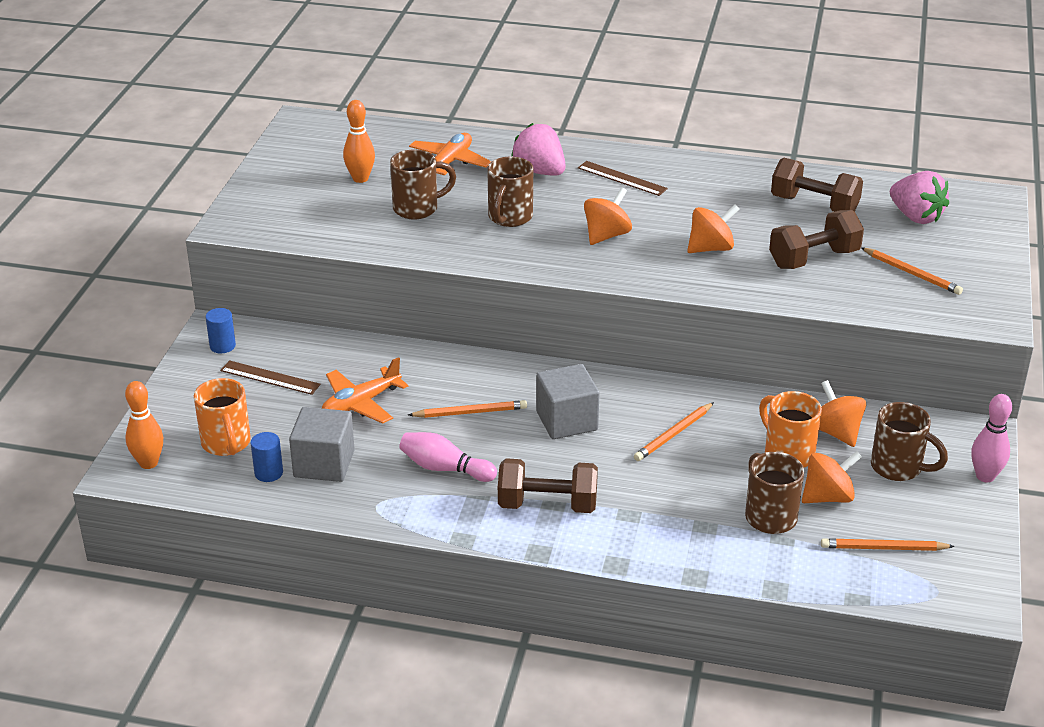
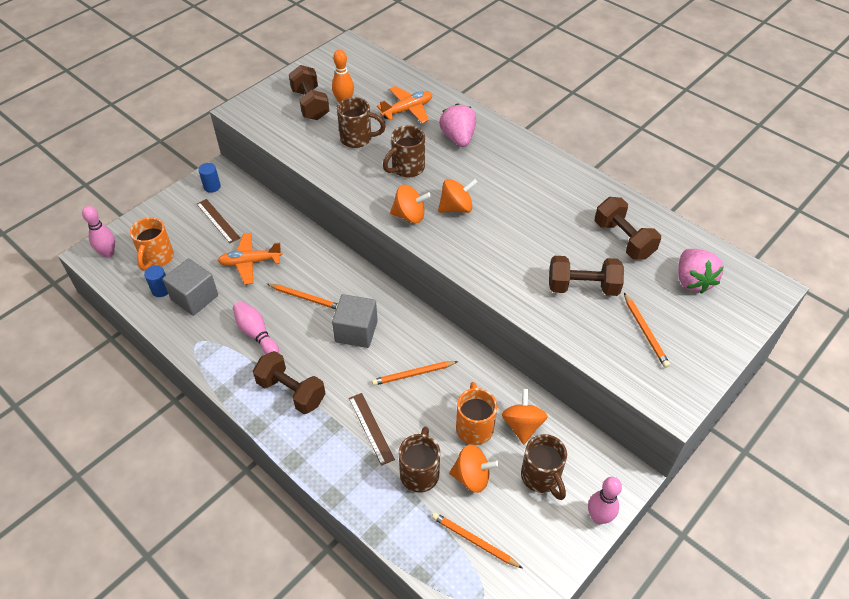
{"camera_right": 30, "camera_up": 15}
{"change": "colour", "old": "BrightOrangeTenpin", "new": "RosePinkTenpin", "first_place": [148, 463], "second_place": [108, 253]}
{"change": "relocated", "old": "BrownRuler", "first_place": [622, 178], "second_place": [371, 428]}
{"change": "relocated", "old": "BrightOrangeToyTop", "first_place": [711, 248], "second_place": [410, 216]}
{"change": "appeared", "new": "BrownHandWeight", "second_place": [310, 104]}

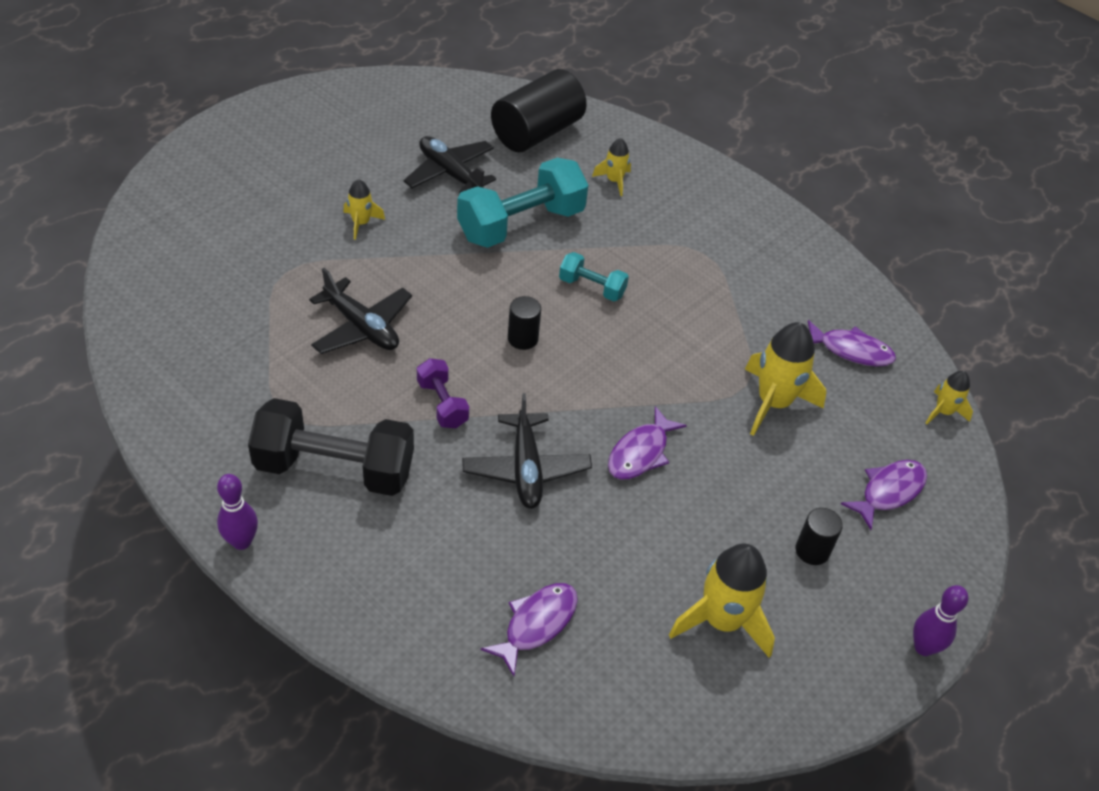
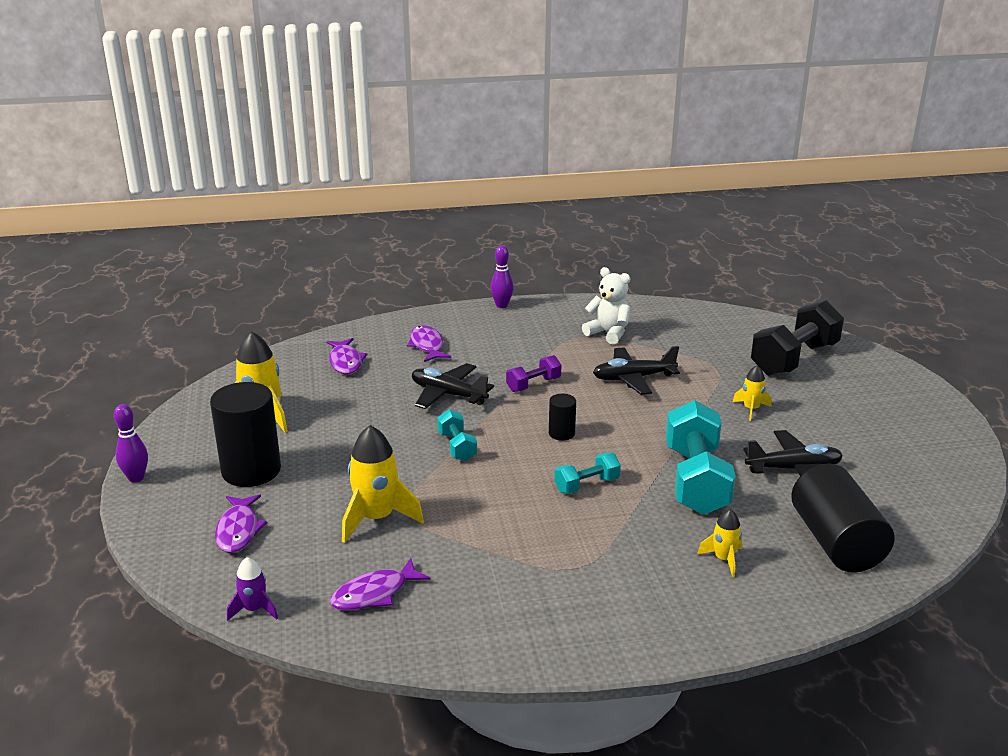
{"camera_right": 130, "camera_up": -20}
{"change": "relocated", "old": "EbonyHandWeight", "first_place": [334, 468], "second_place": [794, 359]}
{"change": "spun", "old": "VioletHandWeight", "first_place": [442, 404], "second_place": [533, 384], "degrees": -45}
{"change": "relocated", "old": "VioletFish", "first_place": [640, 453], "second_place": [427, 345]}
{"change": "size", "old": "EbonyCylinder", "first_place": [812, 550], "second_place": [251, 471], "factor": 2.09}
{"change": "colour", "old": "GoldenToyRocket", "new": "VioletToyRocket", "first_place": [943, 412], "second_place": [254, 609]}
{"change": "appeared", "new": "TealHandWeight", "second_place": [457, 447]}
{"change": "appeared", "new": "WhiteTeddy", "second_place": [608, 333]}

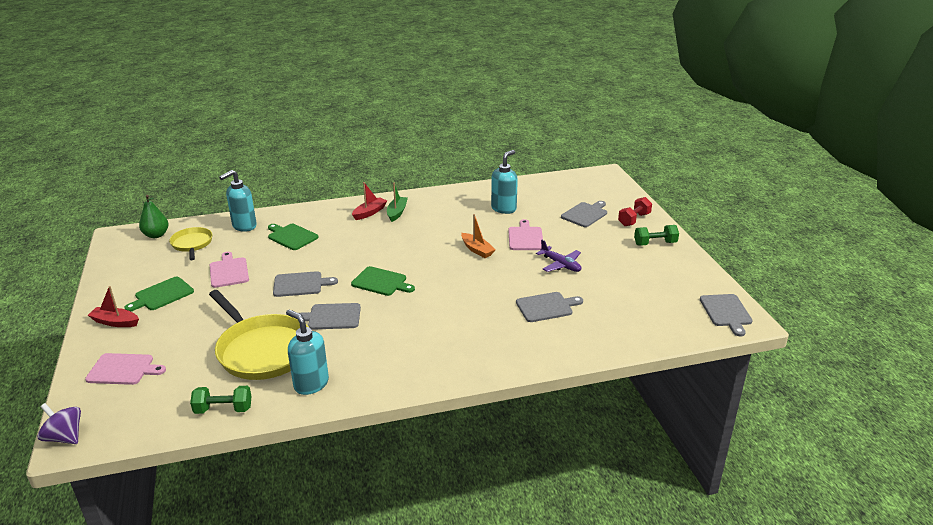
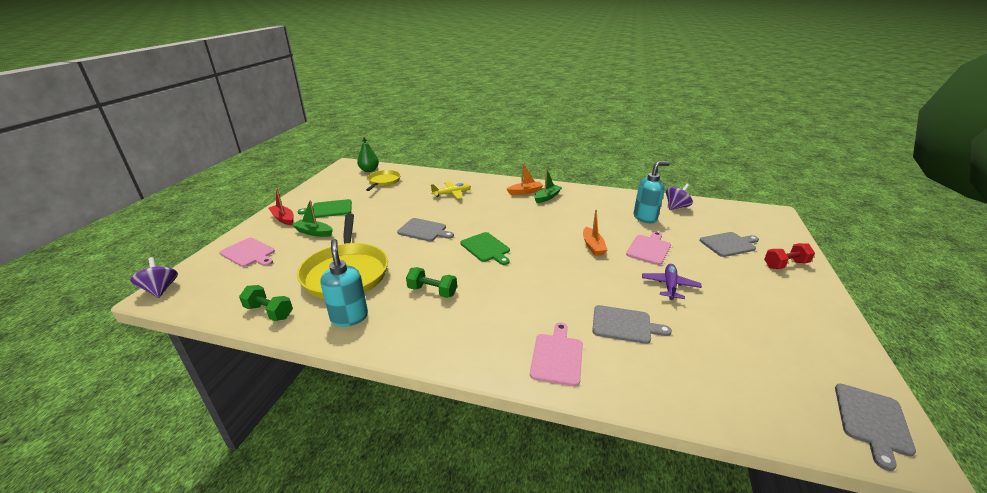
{"camera_right": 30, "camera_up": 0}
{"change": "relocated", "old": "RosePinkCuttingBoard", "first_place": [229, 271], "second_place": [557, 356]}
{"change": "missing", "old": "TealPumpBottle", "first_place": [244, 226]}
{"change": "exchanged", "old": "EmeraldCuttingBoard", "new": "GoldenPlane", "first_place": [291, 236], "second_place": [452, 194]}
{"change": "missing", "old": "GreyCuttingBoard", "first_place": [331, 317]}
{"change": "colour", "old": "CrimsonSailboat", "new": "BrightOrangeSailboat", "first_place": [369, 212], "second_place": [525, 192]}
{"change": "spun", "old": "VioletPlane", "first_place": [560, 265], "second_place": [670, 286], "degrees": -150}
{"change": "relocated", "old": "EmeraldHandWeight", "first_place": [655, 243], "second_place": [432, 291]}
{"change": "appeared", "new": "EmeraldSailboat", "second_place": [314, 232]}
{"change": "appeared", "new": "VioletToyTop", "second_place": [676, 207]}

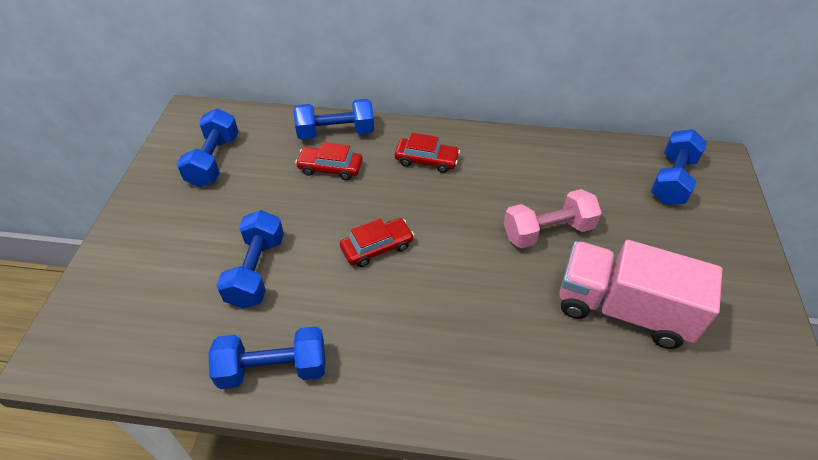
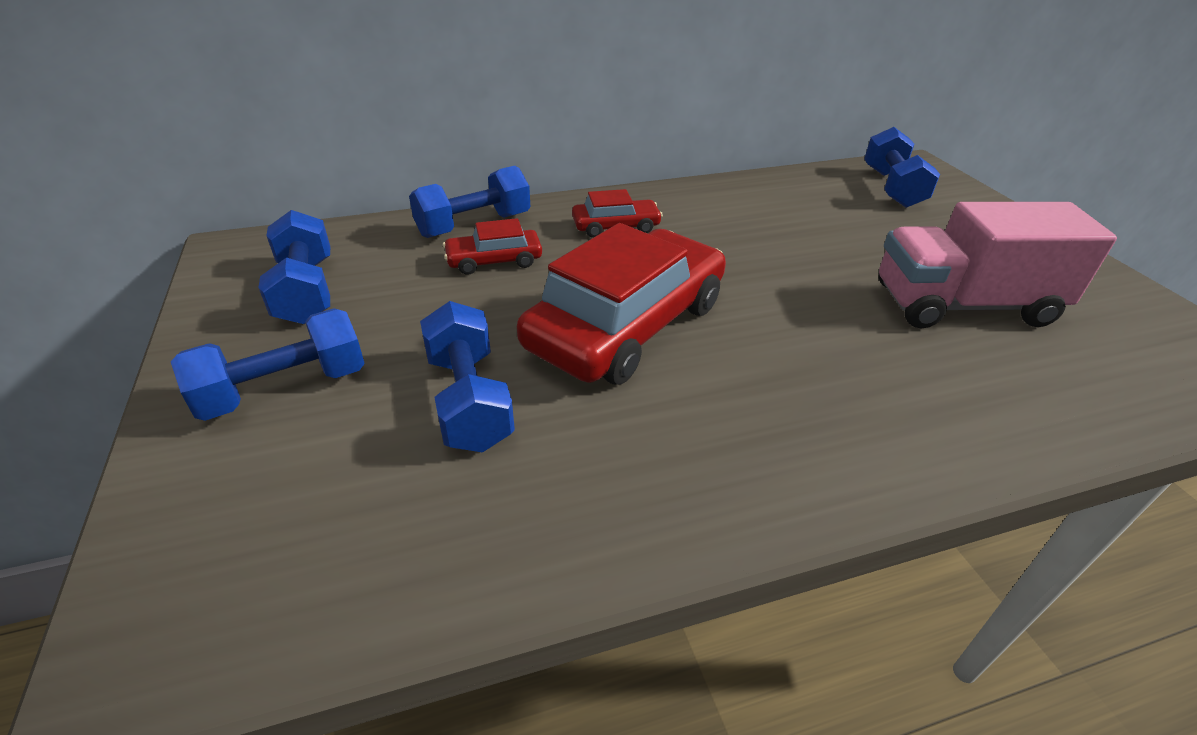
{"camera_right": -25, "camera_up": -10}
{"change": "relocated", "old": "CobaltHandWeight", "first_place": [273, 368], "second_place": [284, 389]}
{"change": "size", "old": "CrimsonAutomobile", "first_place": [377, 247], "second_place": [627, 325], "factor": 2.15}
{"change": "missing", "old": "RosePinkHandWeight", "first_place": [547, 231]}

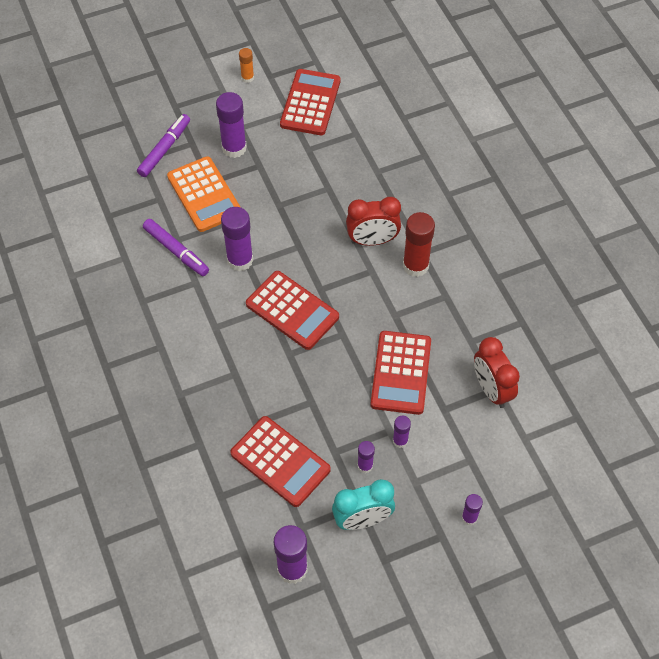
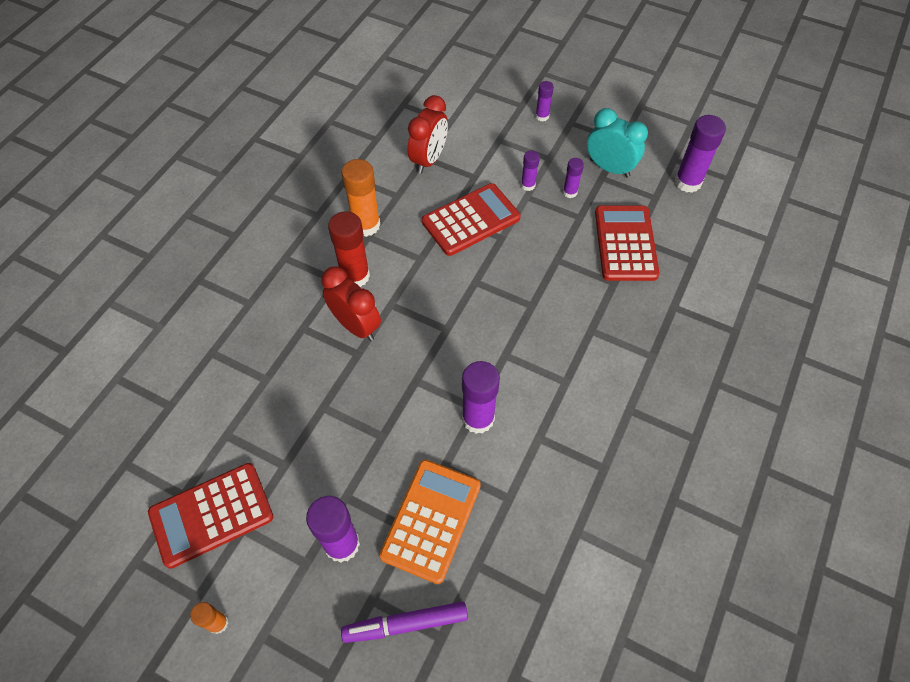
{"camera_right": -130, "camera_up": 0}
{"change": "missing", "old": "VioletMarker", "first_place": [176, 251]}
{"change": "missing", "old": "CrimsonCalculator", "first_place": [292, 311]}
{"change": "appeared", "new": "BrightOrangeGlueStick", "second_place": [366, 225]}

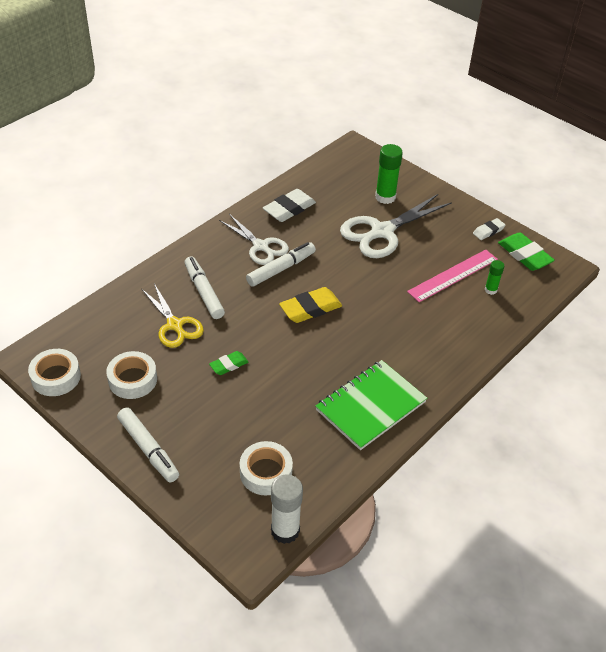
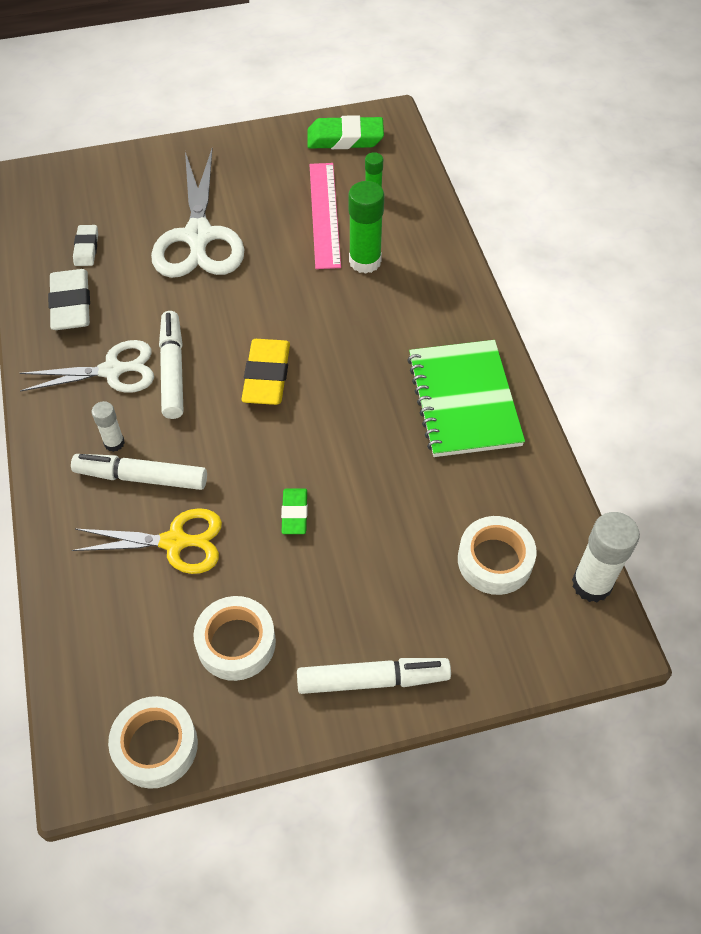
{"camera_right": -55, "camera_up": 10}
{"change": "relocated", "old": "EmeraldGlueStick", "first_place": [385, 197], "second_place": [365, 261]}
{"change": "relocated", "old": "WhiteEraser", "first_place": [488, 231], "second_place": [86, 248]}
{"change": "appeared", "new": "WhiteGlueStick", "second_place": [114, 443]}

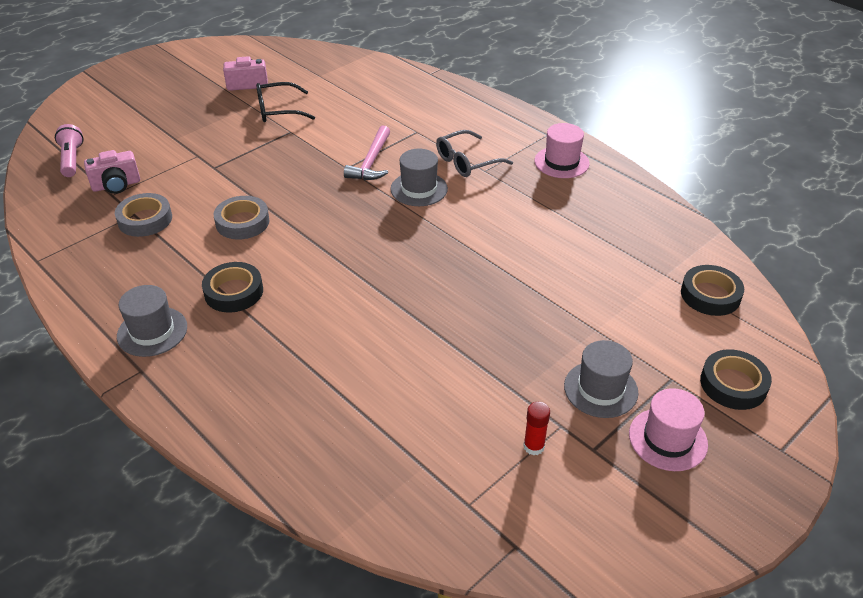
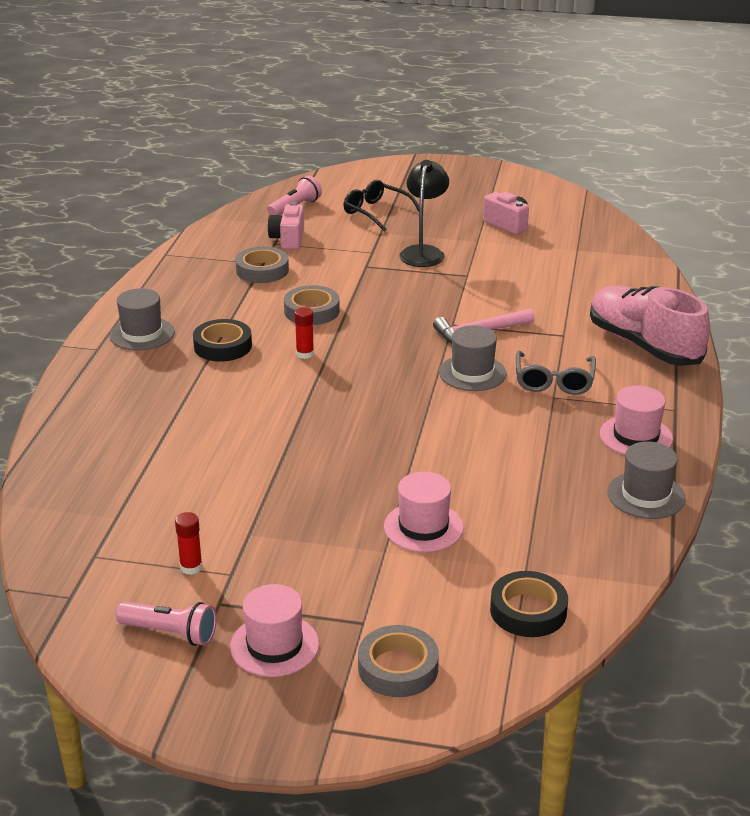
{"camera_right": 55, "camera_up": -10}
{"change": "spun", "old": "RosePinkCompactCamera", "first_place": [116, 185], "second_place": [288, 239], "degrees": 60}
{"change": "relocated", "old": "EbonyGlasses", "first_place": [278, 110], "second_place": [376, 212]}
{"change": "spun", "old": "GreyGlasses", "first_place": [467, 162], "second_place": [554, 381], "degrees": -105}
{"change": "relocated", "old": "GreyTopHat", "first_place": [600, 389], "second_place": [646, 495]}
{"change": "colour", "old": "EbonyStickyTape", "new": "GreyStickyTape", "first_place": [733, 384], "second_place": [398, 668]}
{"change": "appeared", "new": "RosePinkFlashlight", "second_place": [171, 633]}
{"change": "appeared", "new": "CrimsonGlueStick", "second_place": [305, 354]}
{"change": "appeared", "new": "RosePinkTopHat", "second_place": [423, 527]}
{"change": "appeared", "new": "EbonyLamp", "second_place": [423, 252]}
{"change": "appeared", "new": "RosePinkLaceUpShoe", "second_place": [644, 345]}

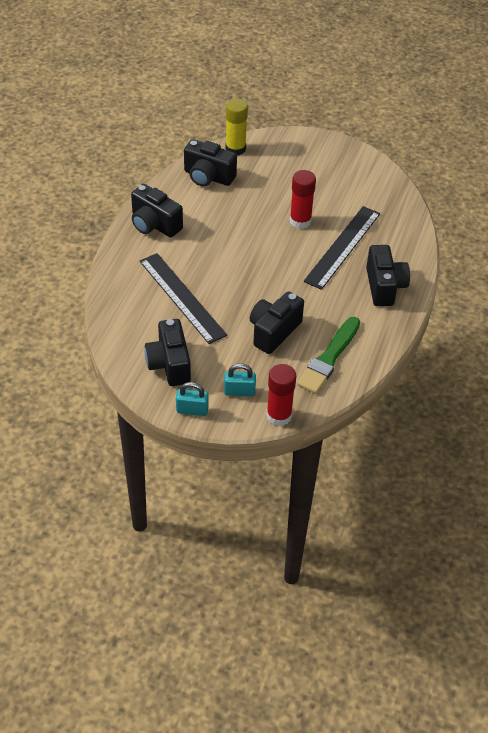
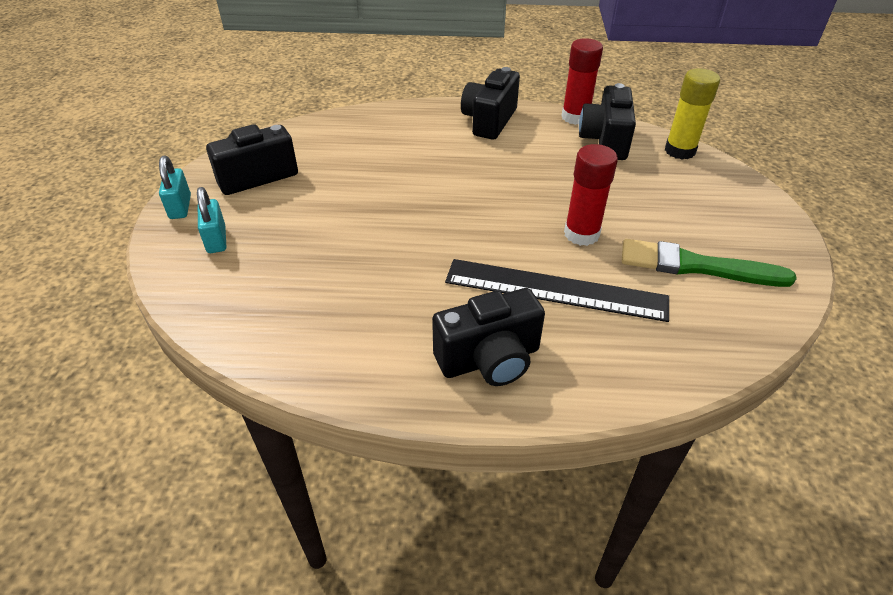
{"camera_right": 75, "camera_up": -5}
{"change": "missing", "old": "EbonyRuler", "first_place": [182, 297]}
{"change": "missing", "old": "EbonyCompactCamera", "first_place": [273, 331]}
{"change": "relocated", "old": "CrimsonGlueStick", "first_place": [279, 416], "second_place": [575, 117]}
{"change": "relocated", "old": "EmeraldPaintbrush", "first_place": [329, 358], "second_place": [697, 266]}

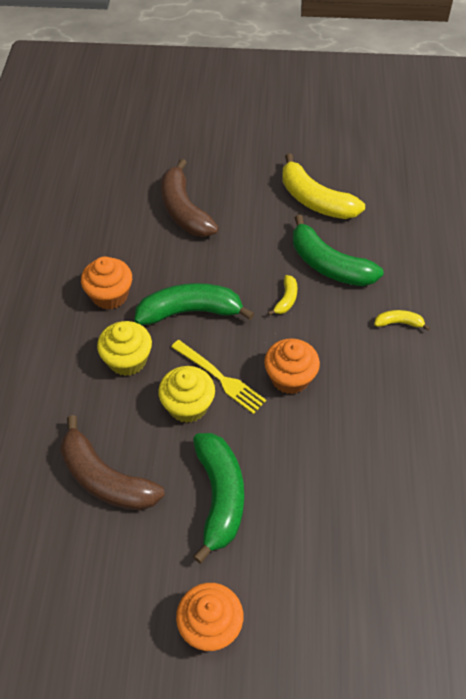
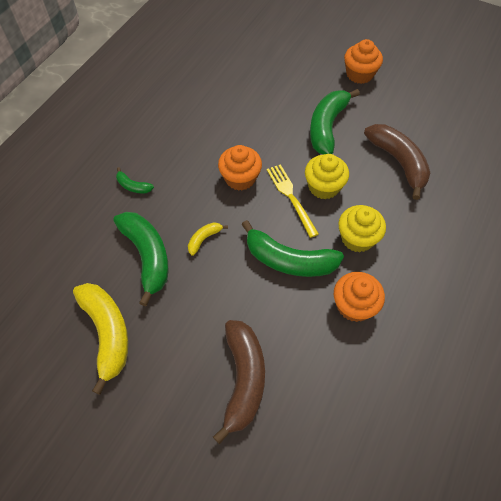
{"camera_right": -155, "camera_up": 5}
{"change": "colour", "old": "GoldenBanana", "new": "EmeraldBanana", "first_place": [399, 323], "second_place": [133, 186]}

